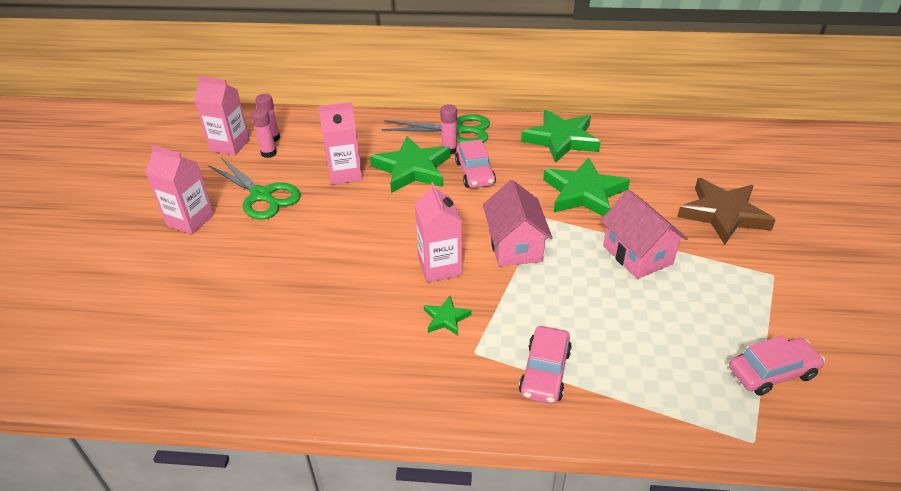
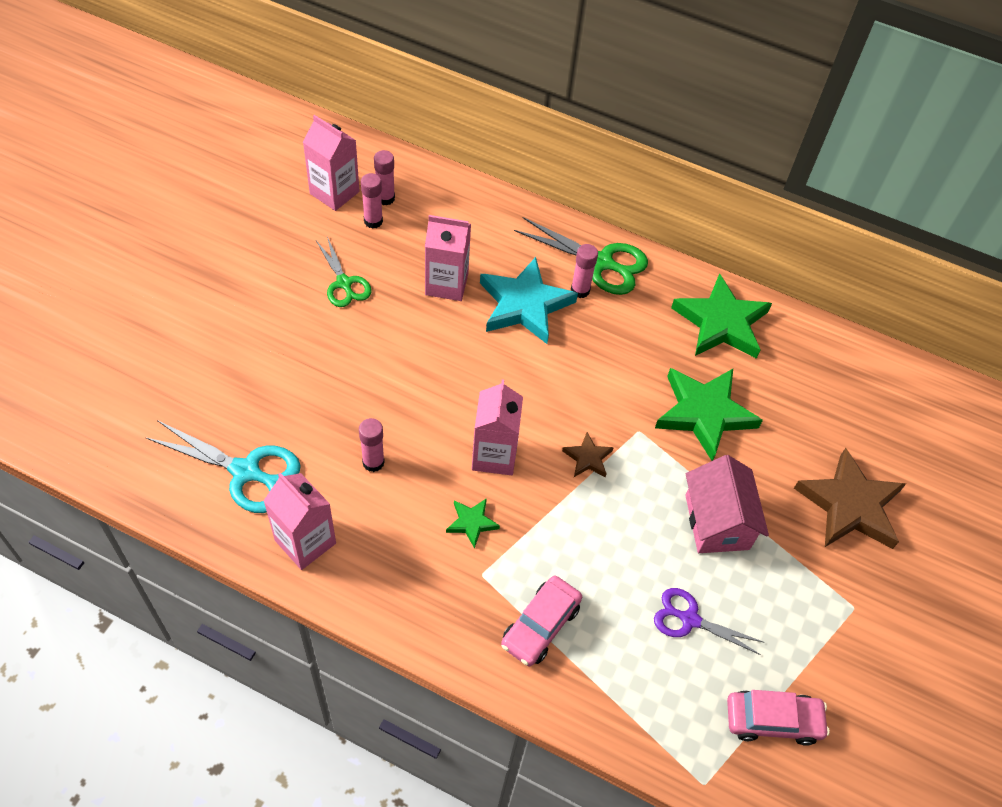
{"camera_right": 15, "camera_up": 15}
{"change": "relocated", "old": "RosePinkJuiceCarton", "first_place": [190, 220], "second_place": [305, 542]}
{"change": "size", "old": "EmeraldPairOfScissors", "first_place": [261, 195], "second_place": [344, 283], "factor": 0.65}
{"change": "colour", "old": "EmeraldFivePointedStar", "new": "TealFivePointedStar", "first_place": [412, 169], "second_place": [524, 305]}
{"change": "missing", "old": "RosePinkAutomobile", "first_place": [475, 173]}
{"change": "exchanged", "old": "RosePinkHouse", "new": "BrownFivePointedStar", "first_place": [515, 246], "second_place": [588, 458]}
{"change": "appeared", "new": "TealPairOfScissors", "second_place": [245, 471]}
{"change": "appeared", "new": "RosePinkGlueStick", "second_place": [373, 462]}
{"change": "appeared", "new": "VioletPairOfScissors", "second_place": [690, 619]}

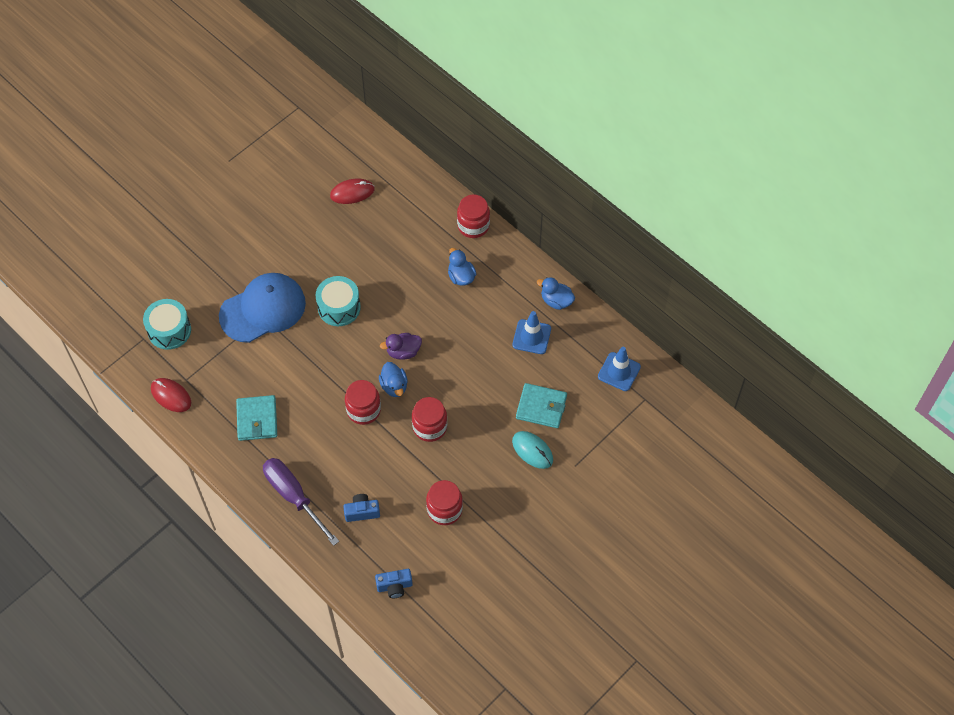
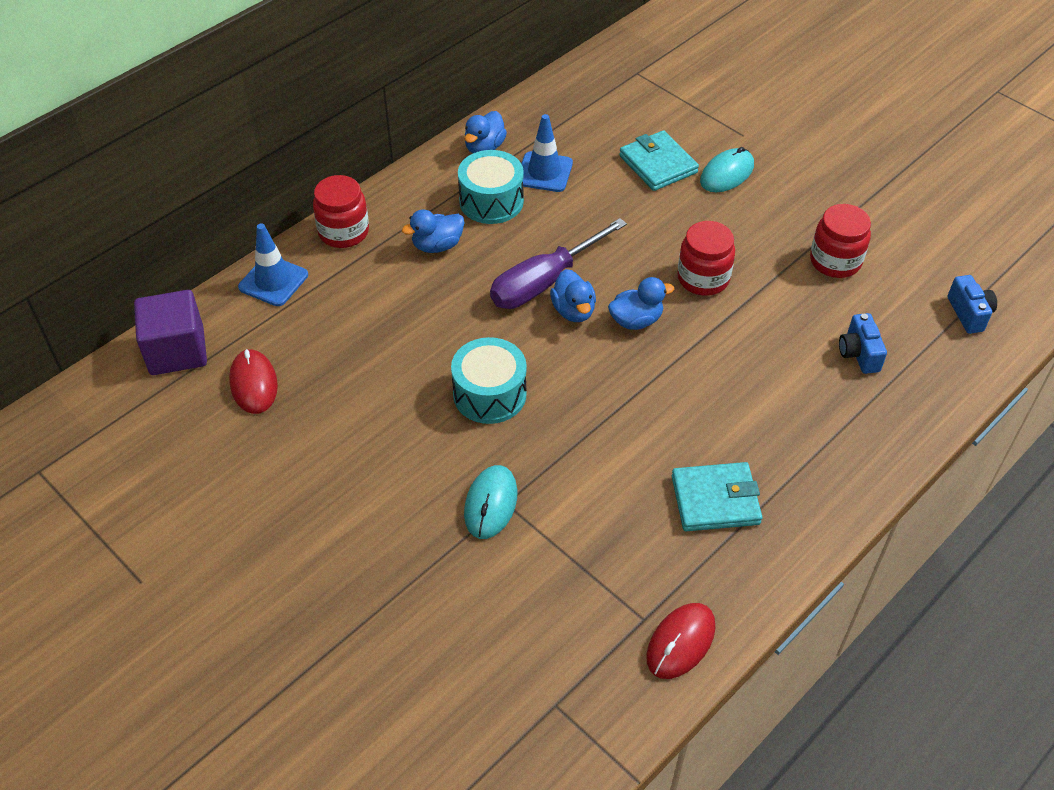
{"camera_right": -90, "camera_up": -10}
{"change": "relocated", "old": "TealDrum", "first_place": [169, 330], "second_place": [491, 201]}
{"change": "exchanged", "old": "CobaltBaseballCap", "new": "TealComputerMouse", "first_place": [263, 309], "second_place": [491, 503]}
{"change": "relocated", "old": "VioletScrewdriver", "first_place": [293, 496], "second_place": [544, 282]}
{"change": "missing", "old": "CrimsonJar", "first_place": [363, 410]}
{"change": "colour", "old": "VioletRubberDuck", "new": "CobaltRubberDuck", "first_place": [403, 352], "second_place": [573, 311]}
{"change": "spun", "old": "TealCardWallet", "first_place": [541, 407], "second_place": [658, 164], "degrees": -45}
{"change": "relocated", "old": "CobaltRoadCone", "first_place": [619, 372], "second_place": [273, 281]}
{"change": "appeared", "new": "VioletCube", "second_place": [177, 351]}

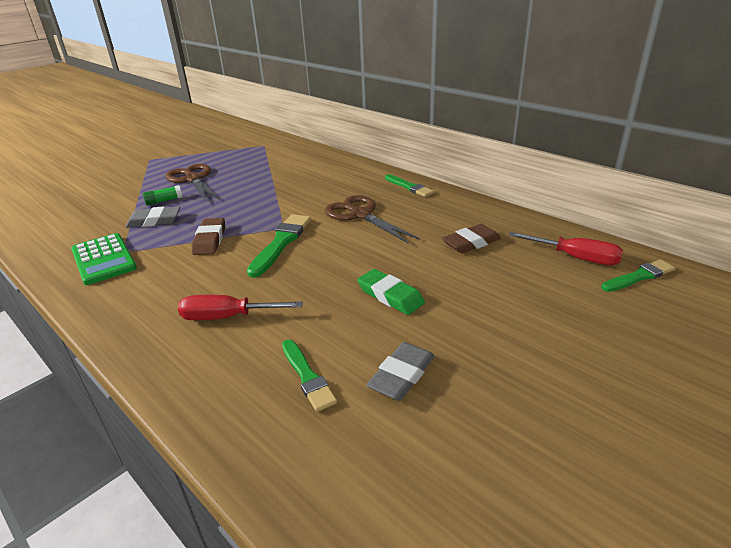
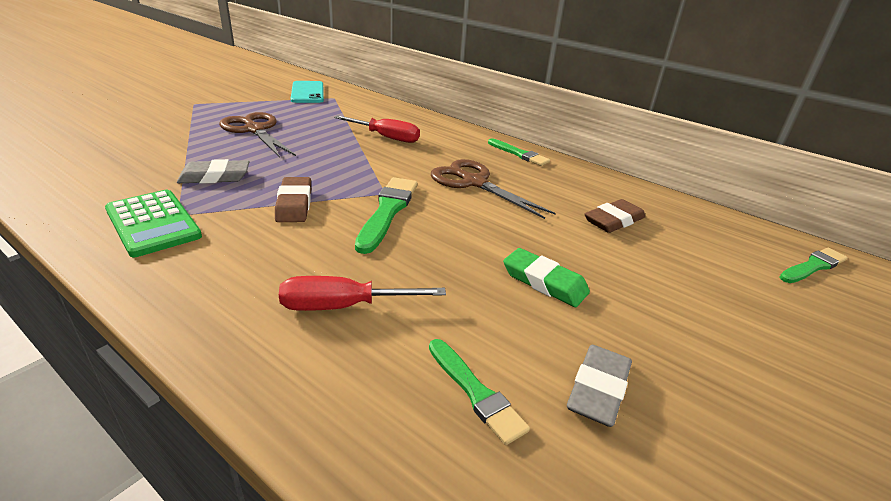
{"camera_right": -10, "camera_up": 0}
{"change": "missing", "old": "EmeraldGlueStick", "first_place": [164, 201]}
{"change": "relocated", "old": "CrimsonScrewdriver", "first_place": [575, 257], "second_place": [386, 137]}
{"change": "appeared", "new": "TealPhone", "second_place": [307, 92]}

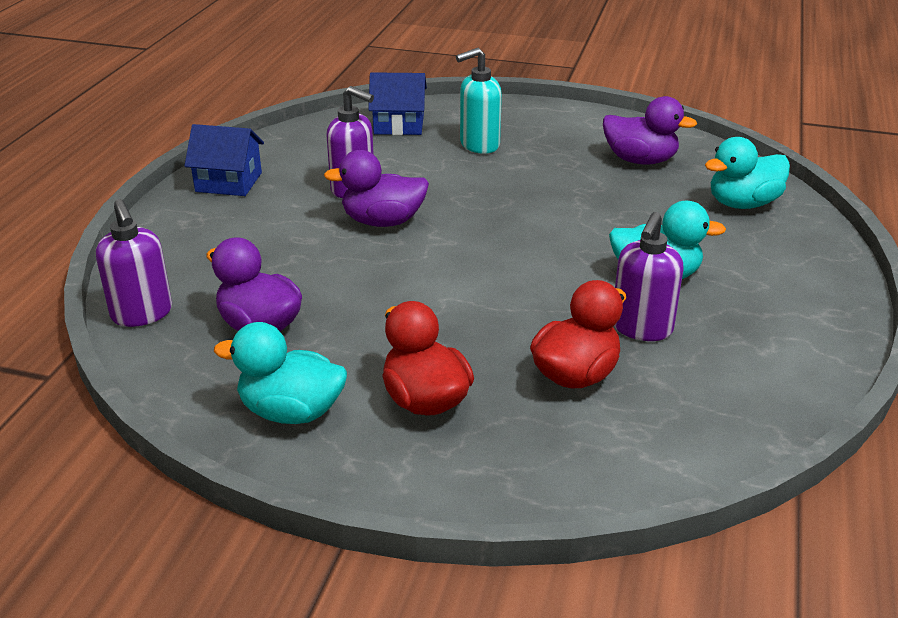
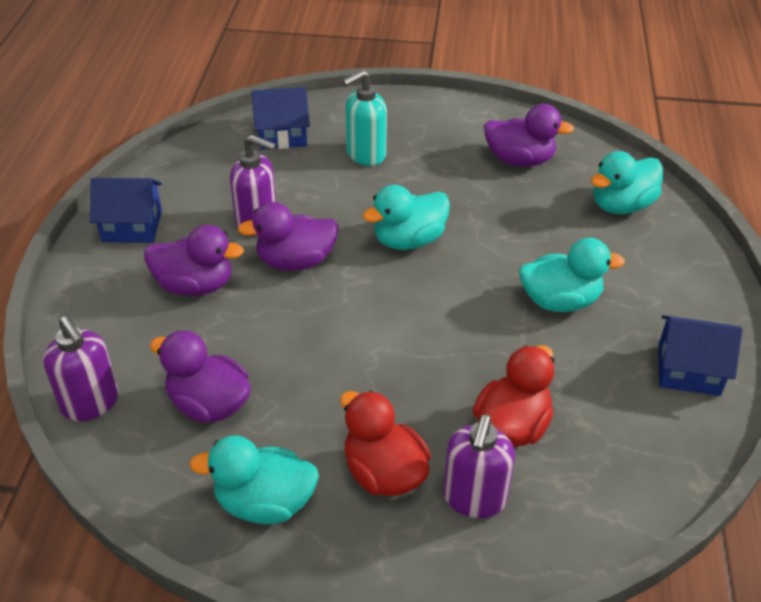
{"camera_right": -10, "camera_up": 10}
{"change": "relocated", "old": "VioletPumpBottle", "first_place": [641, 328], "second_place": [474, 498]}
{"change": "appeared", "new": "VioletRubberDuck", "second_place": [195, 285]}
{"change": "appeared", "new": "TealRubberDuck", "second_place": [408, 240]}
{"change": "appeared", "new": "CobaltHouse", "second_place": [688, 370]}

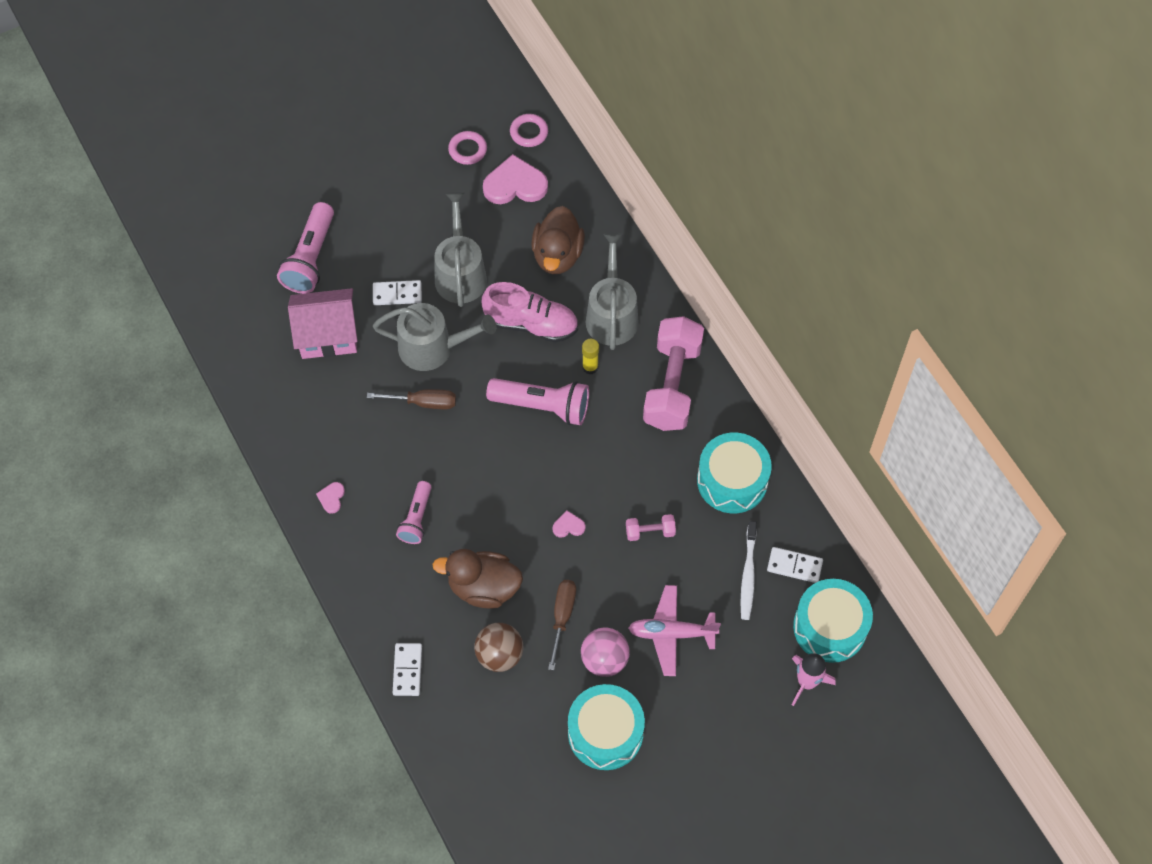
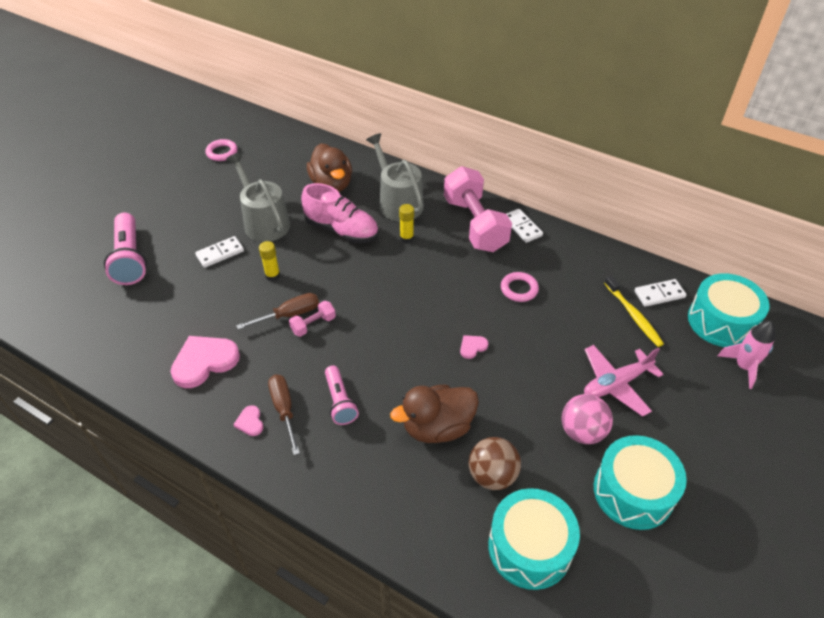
{"camera_right": -30, "camera_up": -15}
{"change": "missing", "old": "RosePinkHouse", "first_place": [328, 335]}
{"change": "exchanged", "old": "GreyWateringCan", "new": "GoldenGlueStick", "first_place": [432, 348], "second_place": [272, 275]}
{"change": "relocated", "old": "WhiteDomino", "first_place": [407, 670], "second_place": [522, 227]}
{"change": "spun", "old": "RosePinkLaceUpShoe", "first_place": [531, 324], "second_place": [342, 230], "degrees": 45}
{"change": "relocated", "old": "RosePinkHeartShape", "first_place": [515, 184], "second_place": [204, 362]}
{"change": "missing", "old": "RosePinkFlashlight", "first_place": [542, 406]}
{"change": "relocated", "old": "RosePinkTorus", "first_place": [529, 132], "second_place": [519, 289]}
{"change": "relocated", "old": "BrownScrewdriver", "first_place": [562, 616], "second_place": [284, 409]}
{"change": "relocated", "old": "RosePinkHandWeight", "first_place": [650, 532], "second_place": [313, 325]}
{"change": "relocated", "old": "TealDrum", "first_place": [732, 481], "second_place": [529, 547]}
{"change": "colour", "old": "WhiteDentalBrush", "new": "GoldenDentalBrush", "first_place": [748, 575], "second_place": [633, 315]}

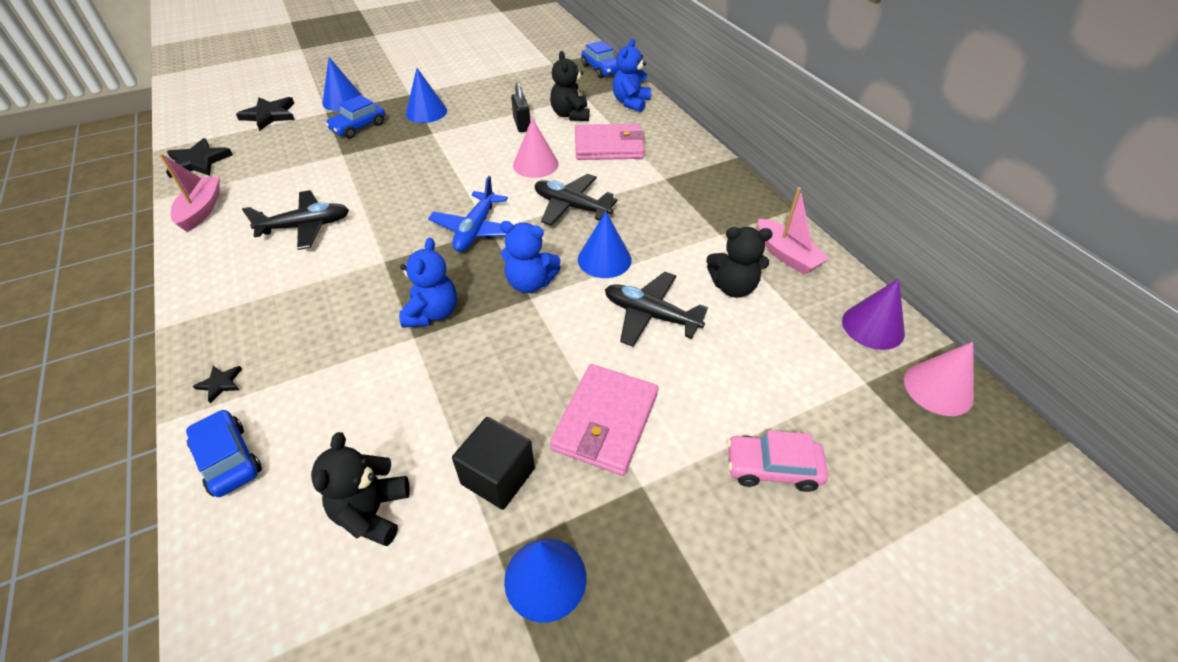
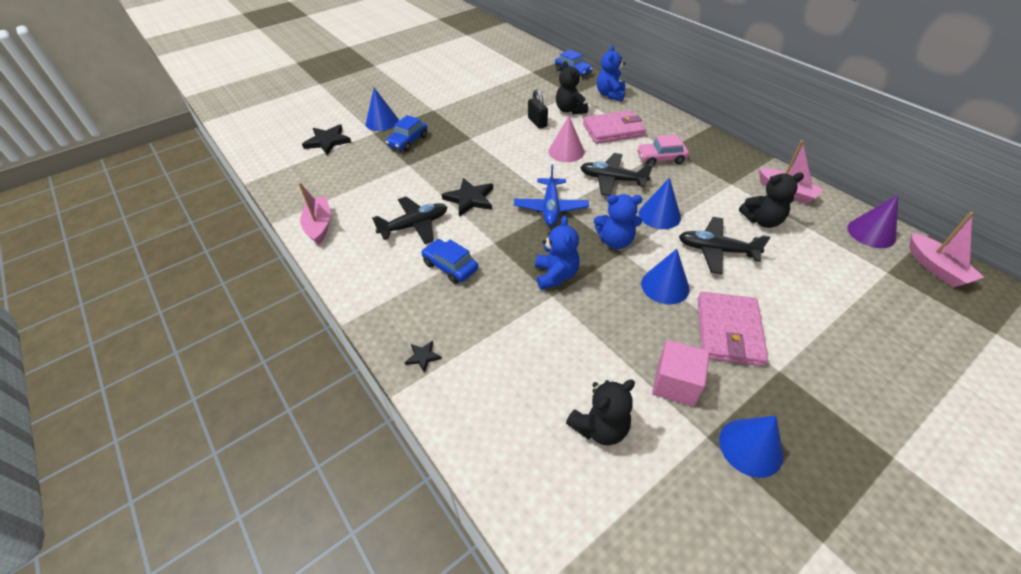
{"camera_right": -10, "camera_up": 0}
{"change": "relocated", "old": "EbonyFivePointedStar", "first_place": [198, 162], "second_place": [470, 199]}
{"change": "relocated", "old": "CobaltAutomobile", "first_place": [228, 459], "second_place": [450, 266]}
{"change": "spun", "old": "EbonyTeddy", "first_place": [372, 512], "second_place": [600, 427], "degrees": -120}
{"change": "relocated", "old": "CobaltSolidCone", "first_place": [426, 112], "second_place": [665, 286]}
{"change": "colour", "old": "EbonyCube", "new": "RosePinkCube", "first_place": [498, 476], "second_place": [675, 384]}
{"change": "relocated", "old": "RosePinkAutomobile", "first_place": [772, 468], "second_place": [660, 158]}
{"change": "exchanged", "old": "RosePinkSolidCone", "new": "RosePinkSailboat", "first_place": [938, 388], "second_place": [936, 268]}

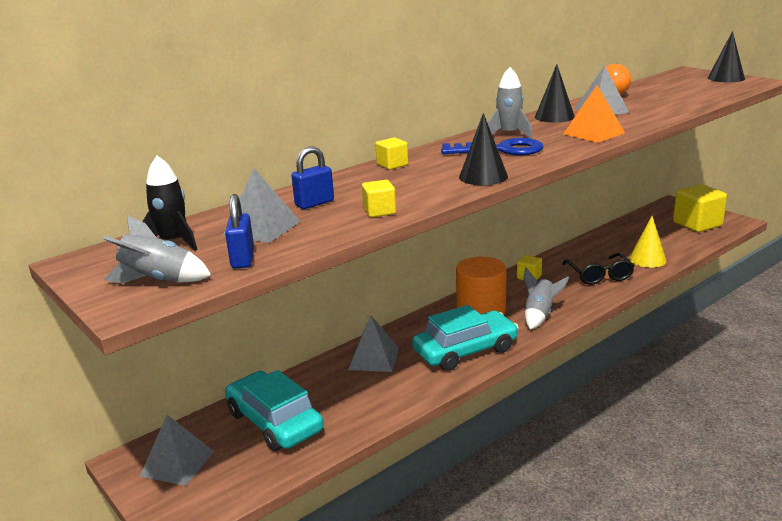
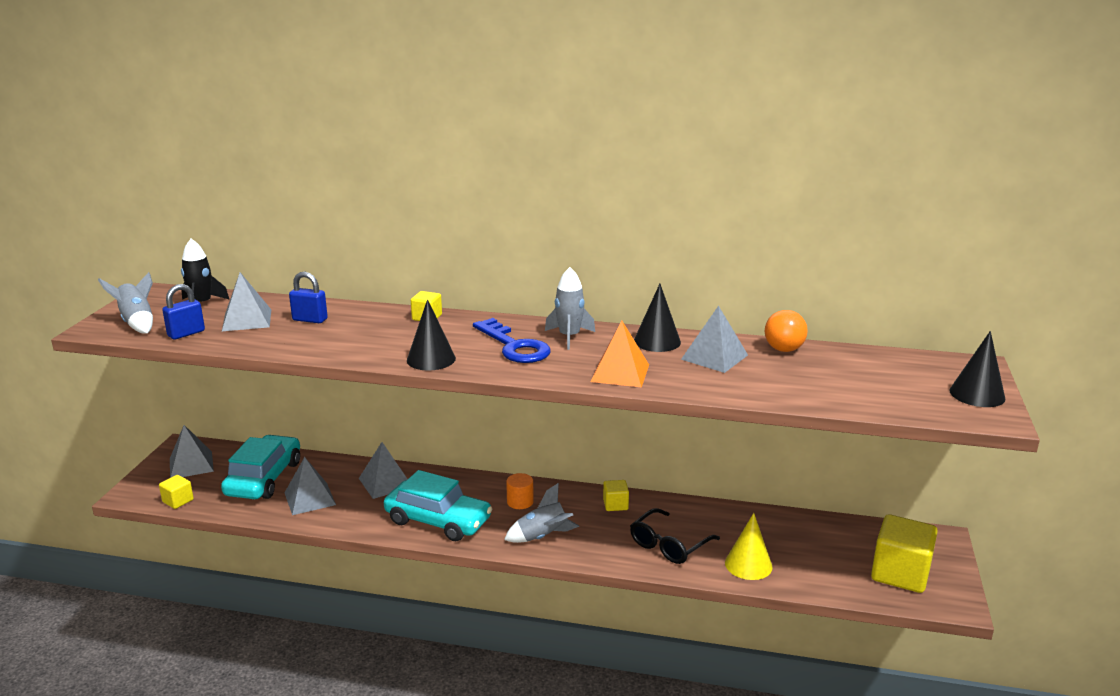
{"camera_right": 50, "camera_up": 0}
{"change": "relocated", "old": "GoldenCube", "first_place": [379, 211], "second_place": [178, 501]}
{"change": "size", "old": "BrightOrangeCylinder", "first_place": [481, 309], "second_place": [520, 502], "factor": 0.5}
{"change": "appeared", "new": "GreySolidPyramid", "second_place": [310, 498]}

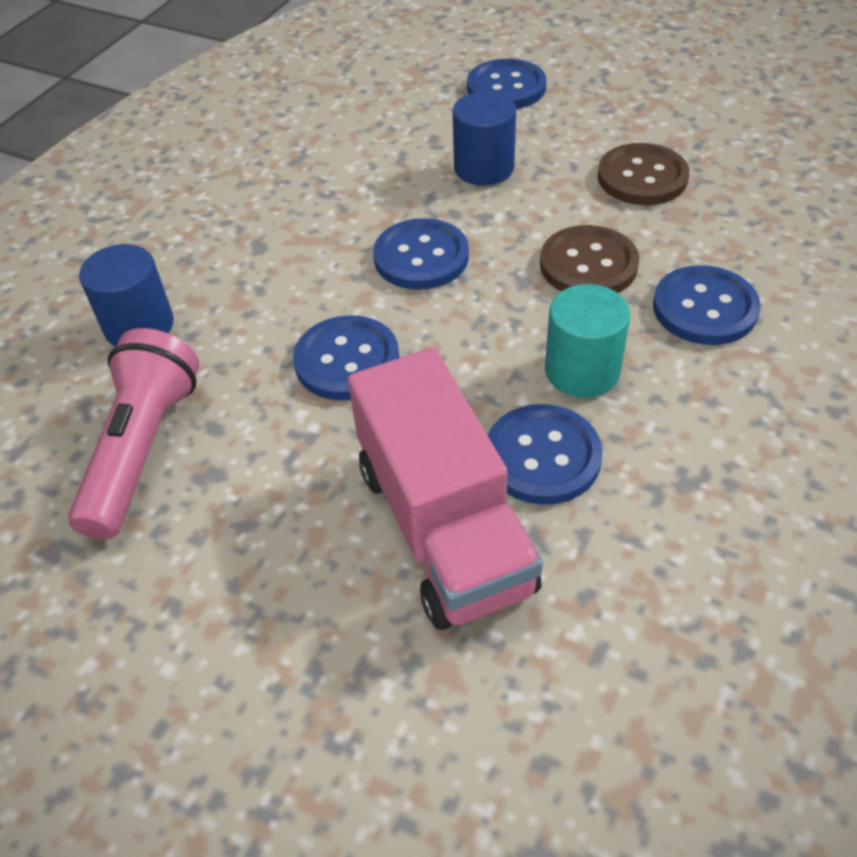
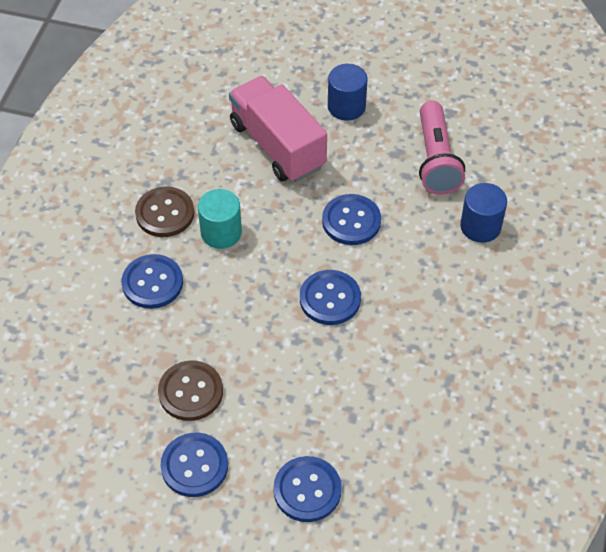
{"camera_right": 165, "camera_up": 5}
{"change": "relocated", "old": "CobaltCylinder", "first_place": [484, 168], "second_place": [346, 106]}
{"change": "relocated", "old": "CobaltButton", "first_place": [542, 456], "second_place": [194, 466]}
{"change": "relocated", "old": "BrownButton", "first_place": [588, 265], "second_place": [165, 213]}

